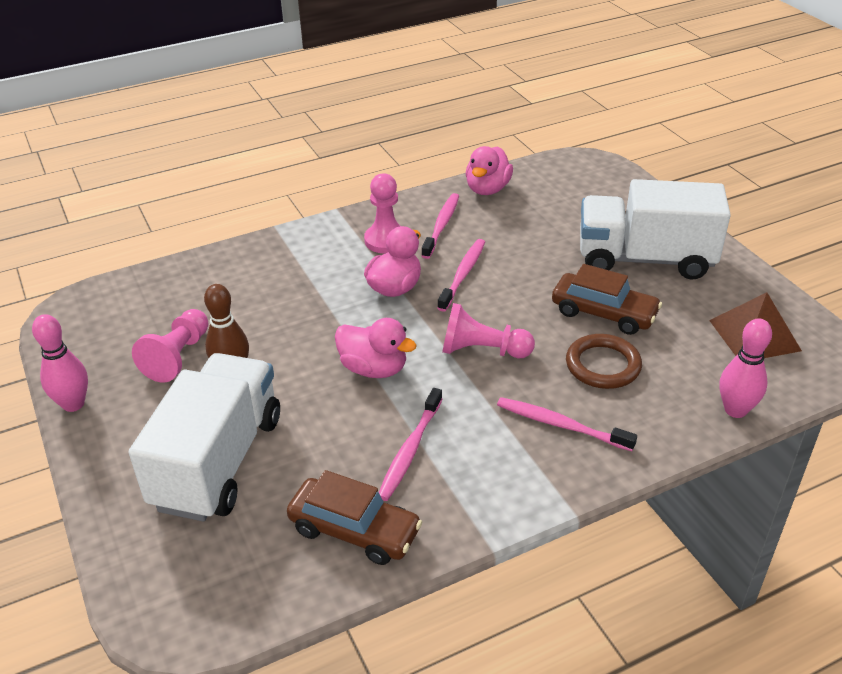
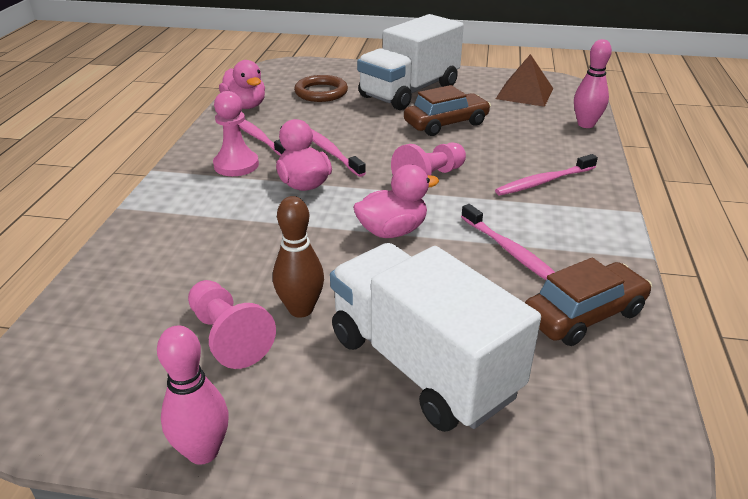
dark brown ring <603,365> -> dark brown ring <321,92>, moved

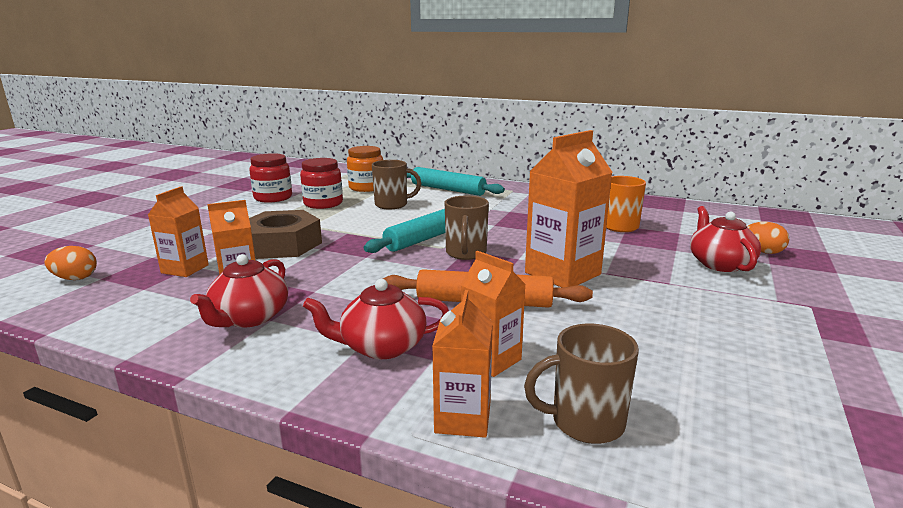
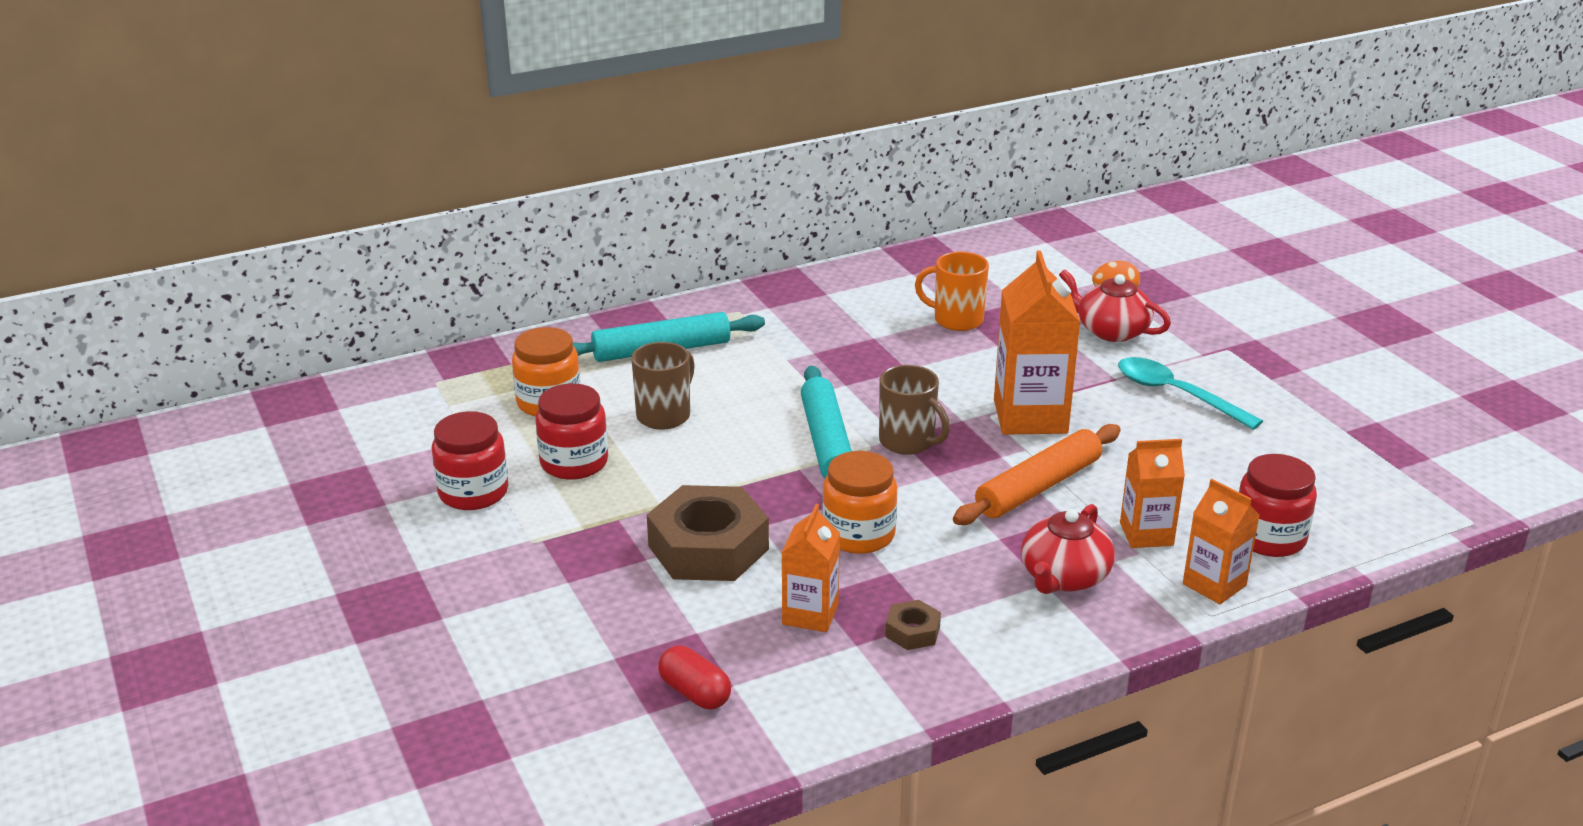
none -> red capsule <695,693>
none -> bright orange jar <858,534>
red china teapot <249,318> -> dark brown hexagon nut <912,631>
none -> aqua teaspoon <1175,394>
dark brown coffee mug <585,422> -> red jar <1269,538>
bright orange toy egg <75,278> -> none
bright orange milk carton <185,269> -> none

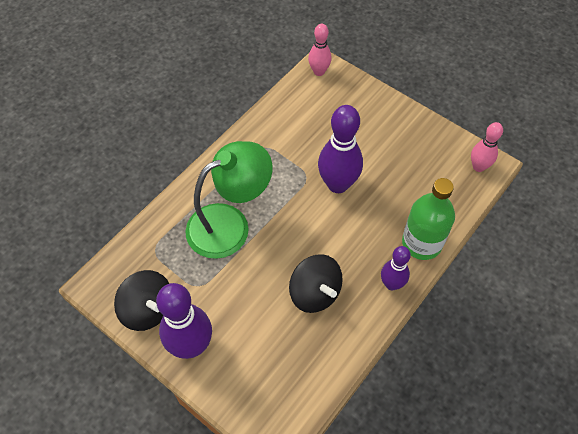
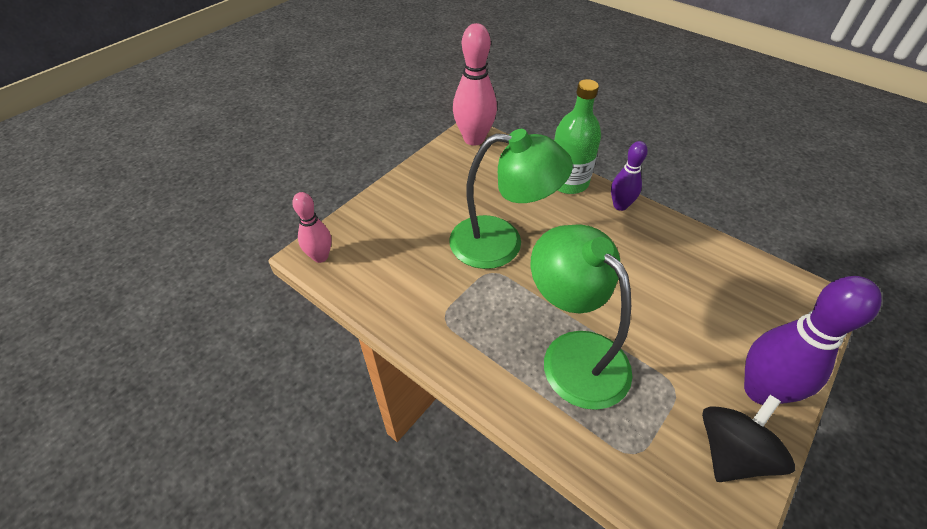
purple skittle <338,184> -> emerald reading lamp <501,243>
pink skittle <478,167> -> pink skittle <474,139>, x1.70
ebony whirligig <315,293> -> none

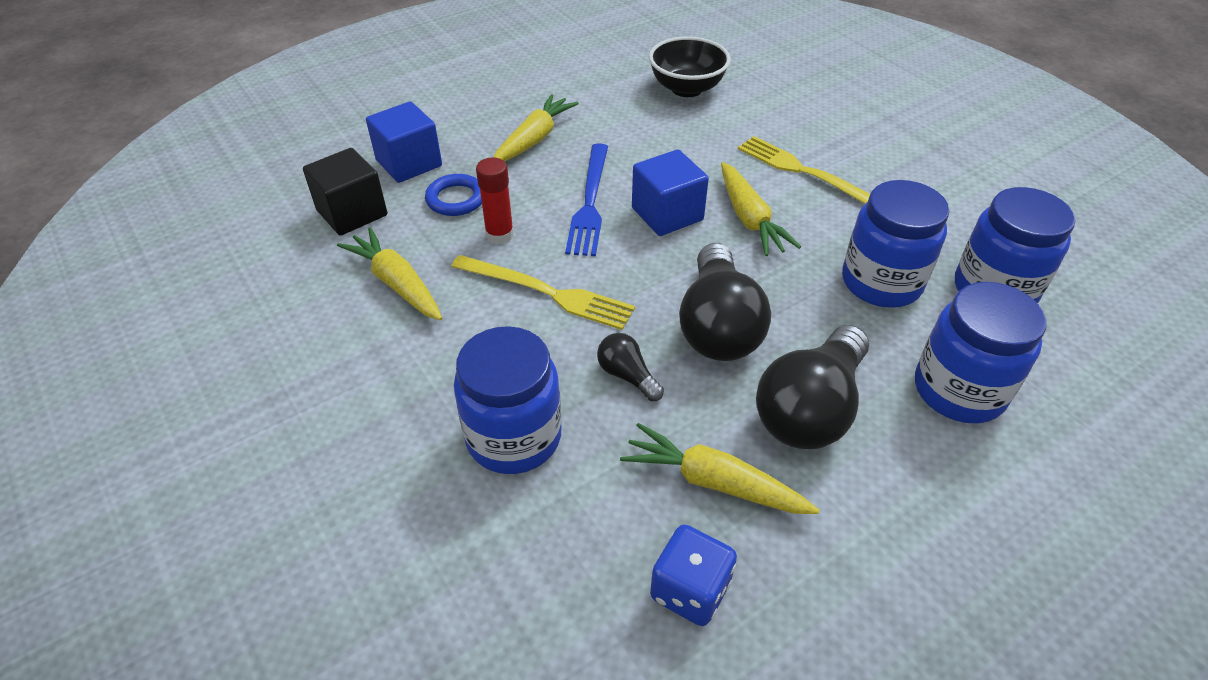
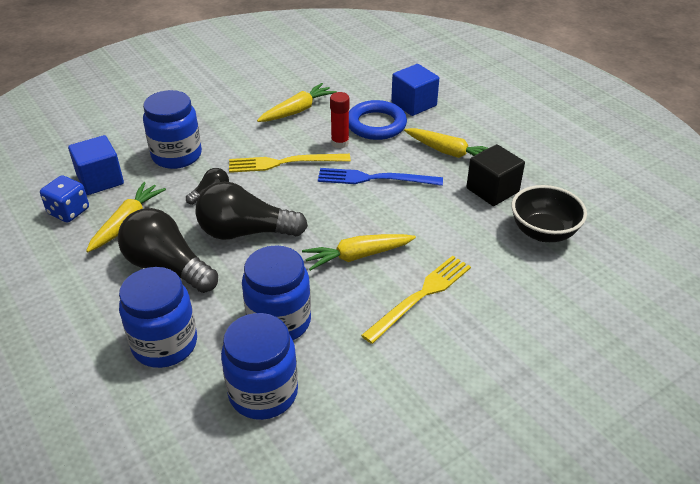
blue solid cube <667,214> -> blue solid cube <100,180>, moved
yellow dinner fork <547,292> -> yellow dinner fork <284,163>, 60 degrees clockwise
blue ring <456,199> -> blue ring <376,124>, x1.52
ebony solid cube <352,213> -> ebony solid cube <492,190>, moved

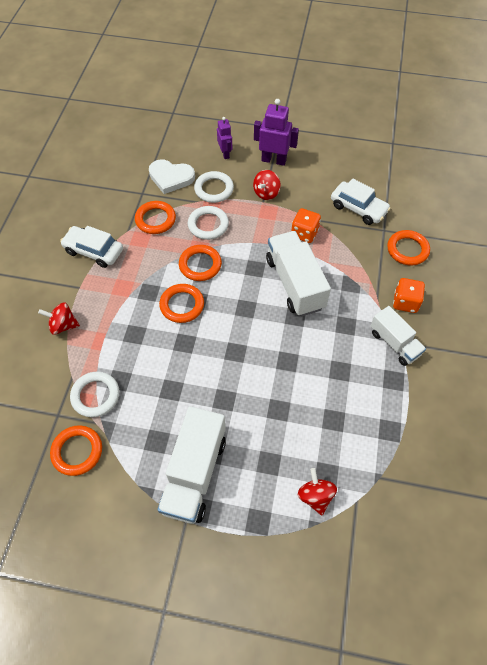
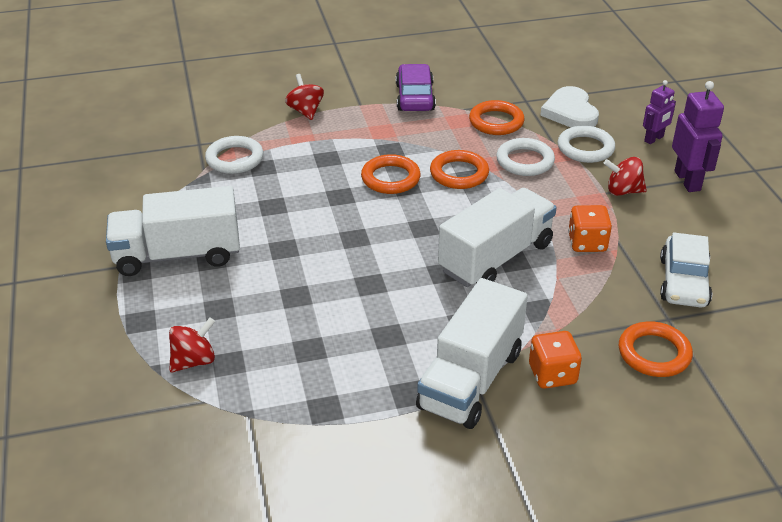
snow-white car <94,251> -> purple car <415,97>
snow-white toy truck <394,343> -> snow-white toy truck <470,379>, x1.61
bright orange ring <77,451> -> none

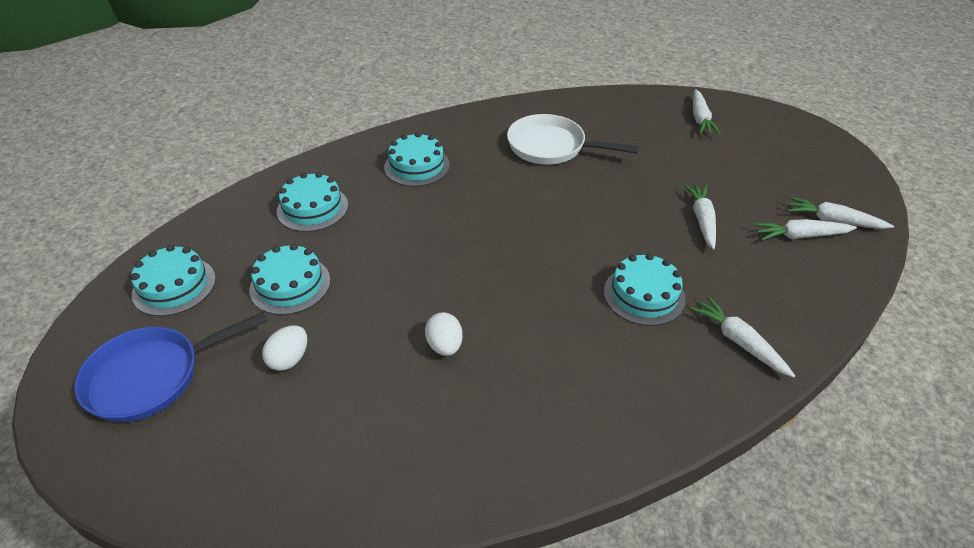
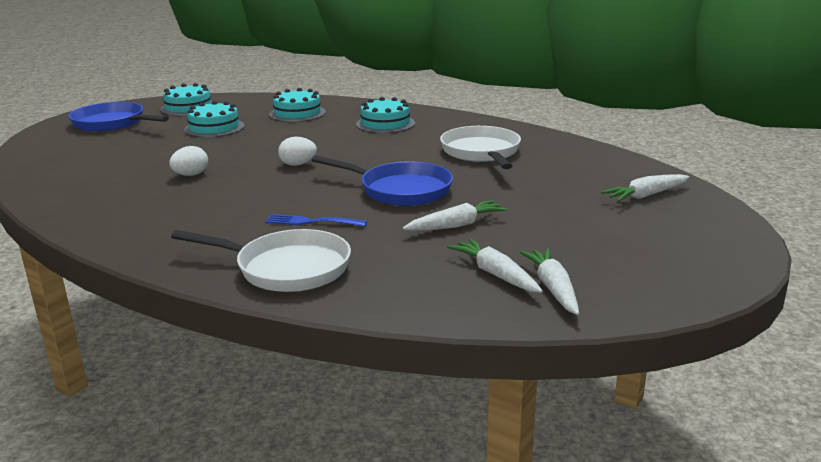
snow-white toy carrot <738,341> -> snow-white pan <286,268>
aqua cake <644,295> -> blue dinner fork <312,222>
snow-white toy egg <289,359> -> snow-white toy egg <298,164>, moved
none -> blue pan <400,190>

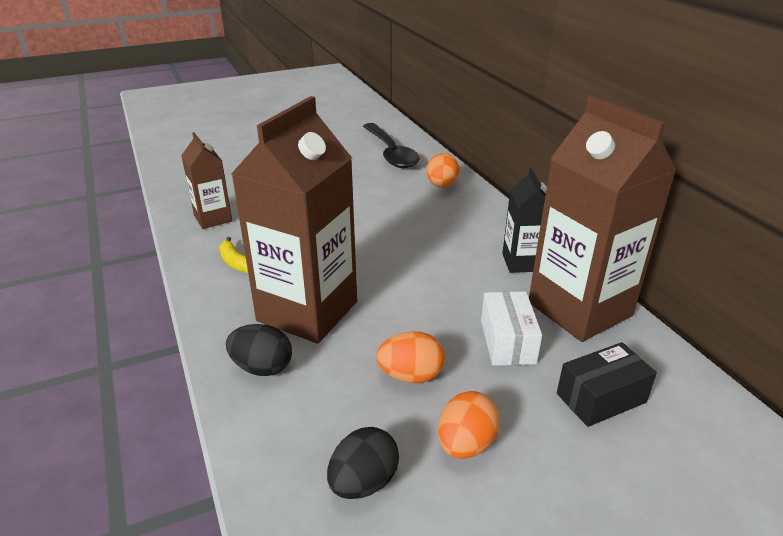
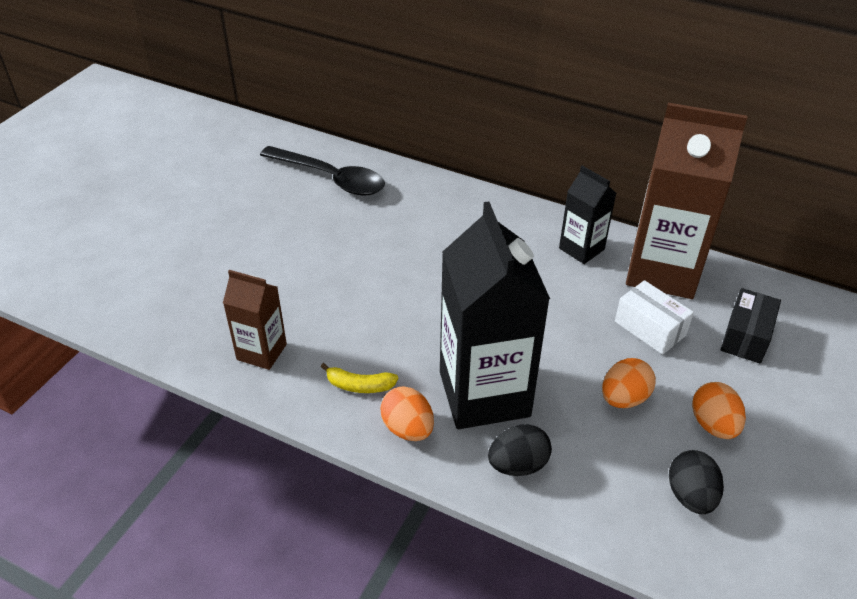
bright orange toy egg <442,186> -> bright orange toy egg <408,429>, moved
dark brown milk carton <307,311> -> ebony milk carton <484,394>

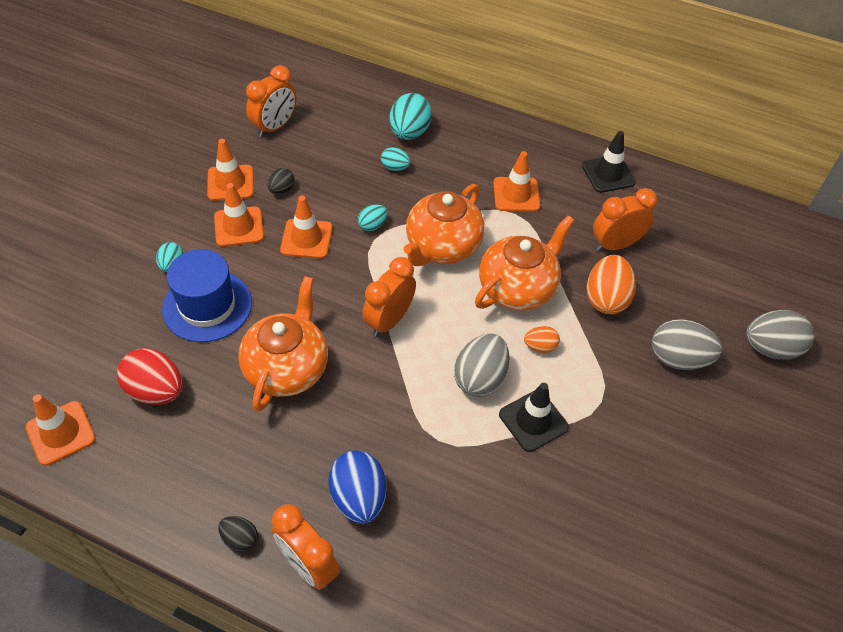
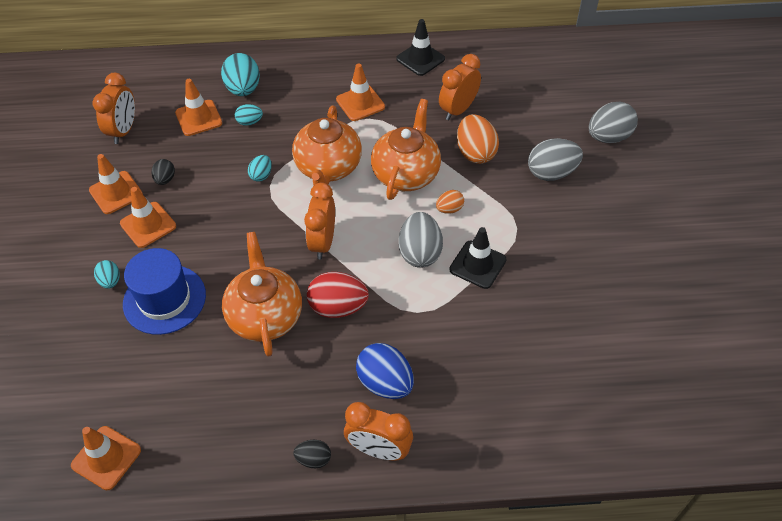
bright orange safety cone <306,239> -> bright orange safety cone <198,118>, moved
red toy egg <156,391> -> red toy egg <338,307>, moved

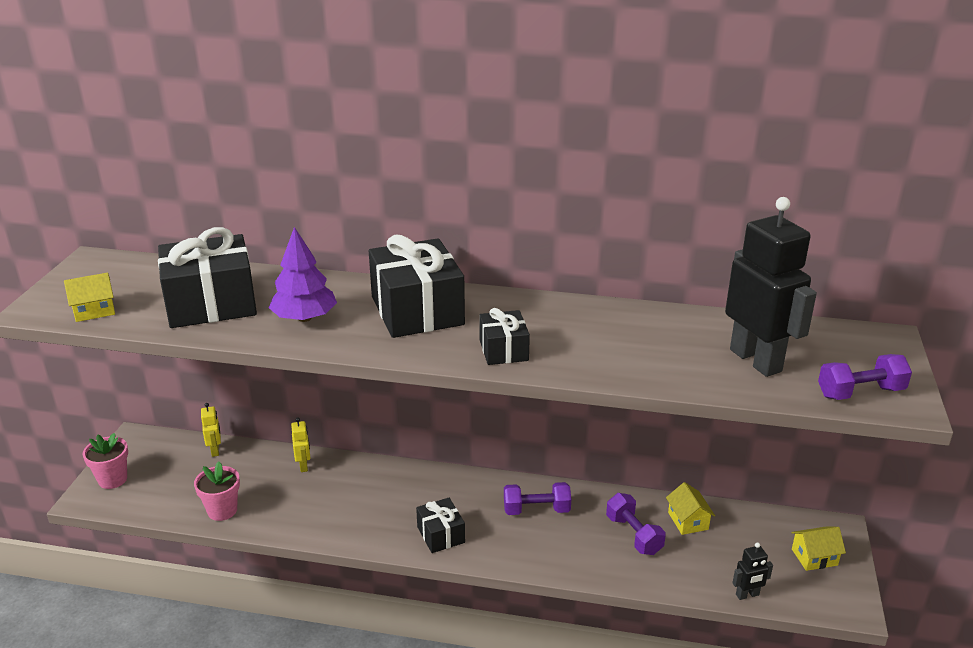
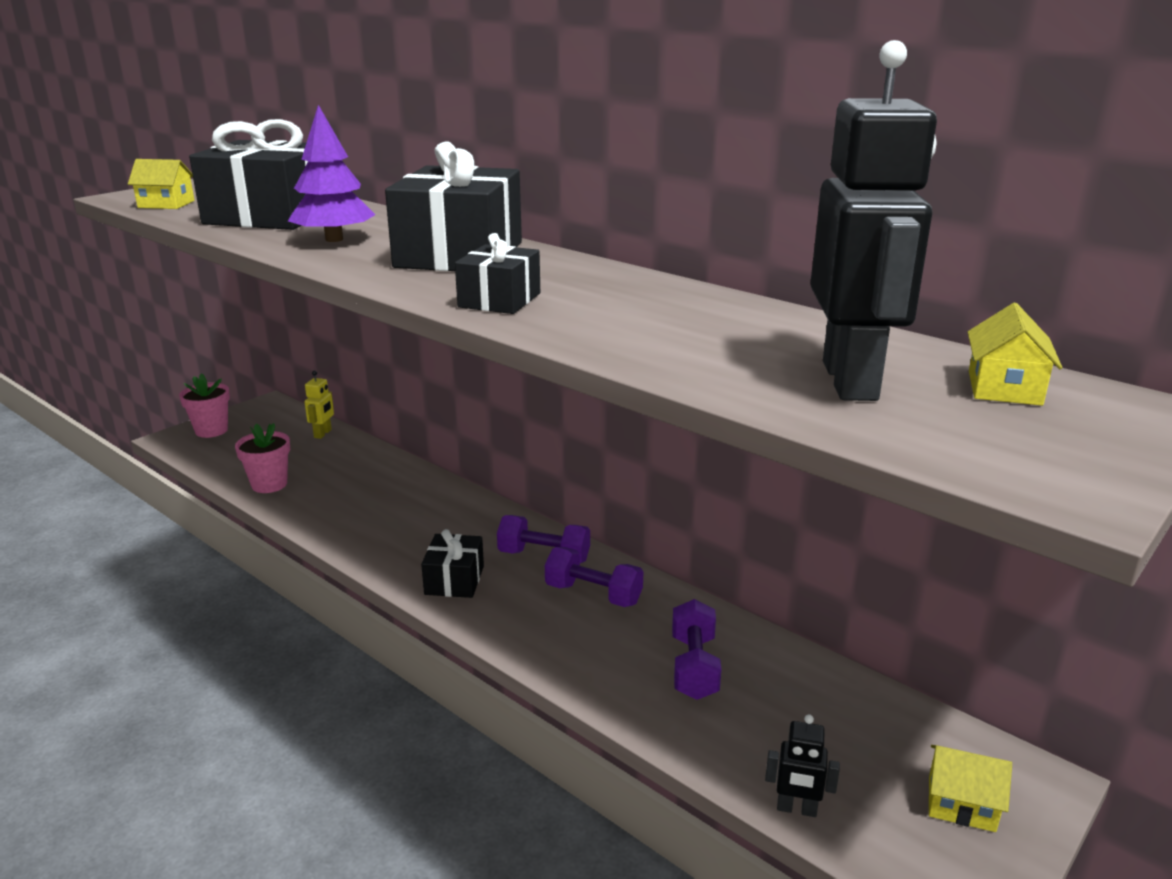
purple dumbbell <860,392> -> purple dumbbell <544,556>, moved
yellow cottage <688,521> -> yellow cottage <1004,388>, moved
yellow robot <304,466> -> none

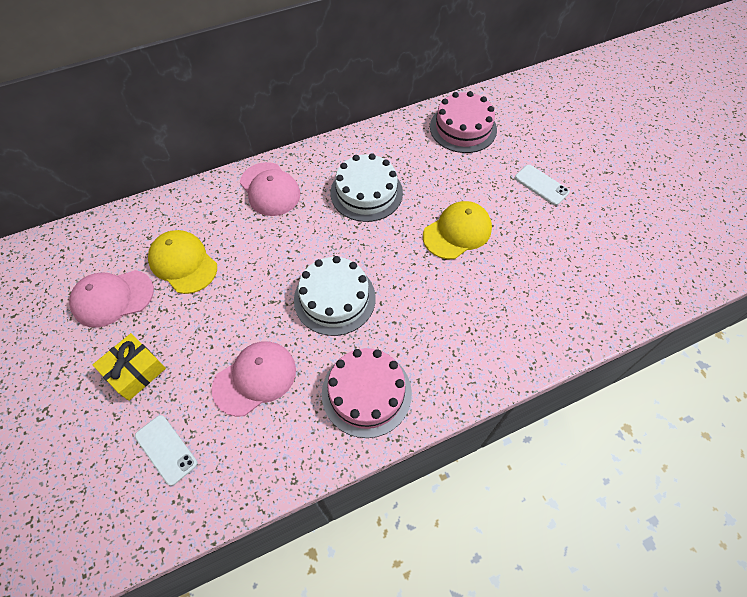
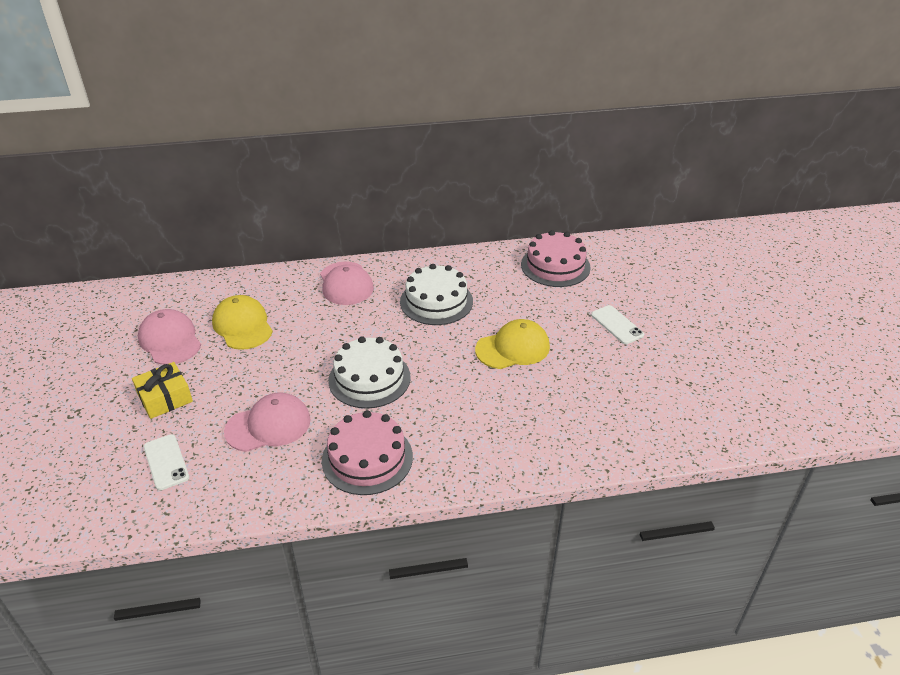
pink peaked cap <112,298> -> pink peaked cap <170,340>, 60 degrees clockwise

